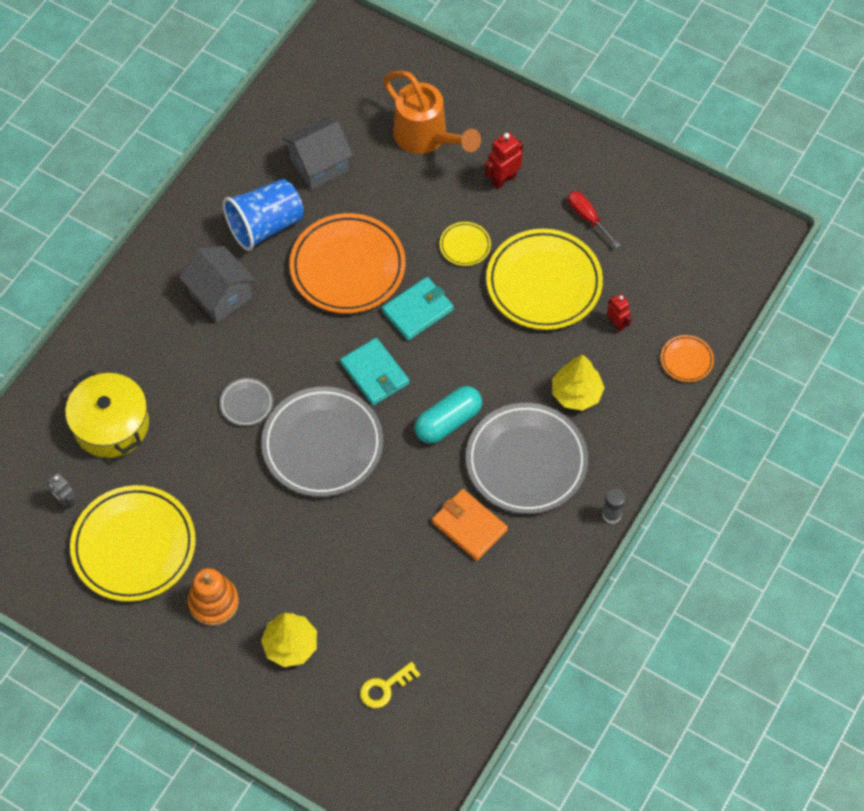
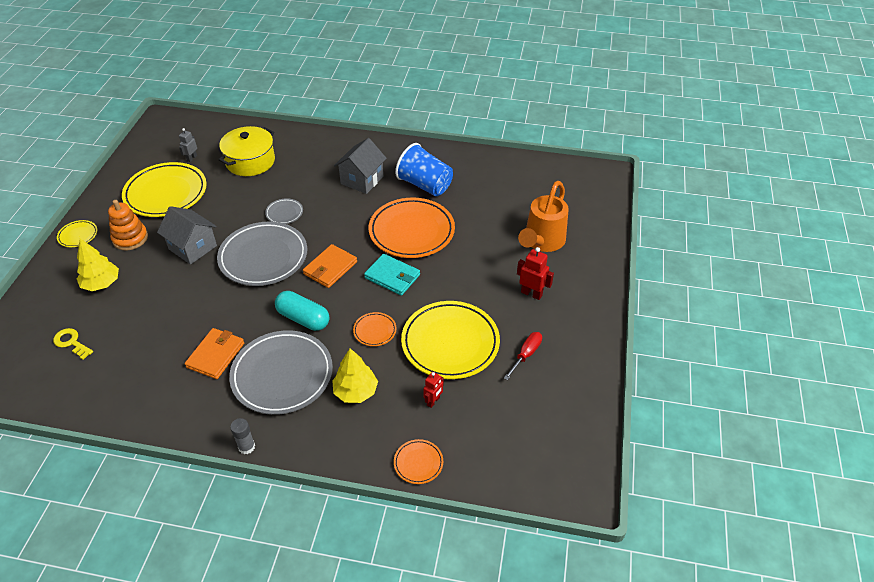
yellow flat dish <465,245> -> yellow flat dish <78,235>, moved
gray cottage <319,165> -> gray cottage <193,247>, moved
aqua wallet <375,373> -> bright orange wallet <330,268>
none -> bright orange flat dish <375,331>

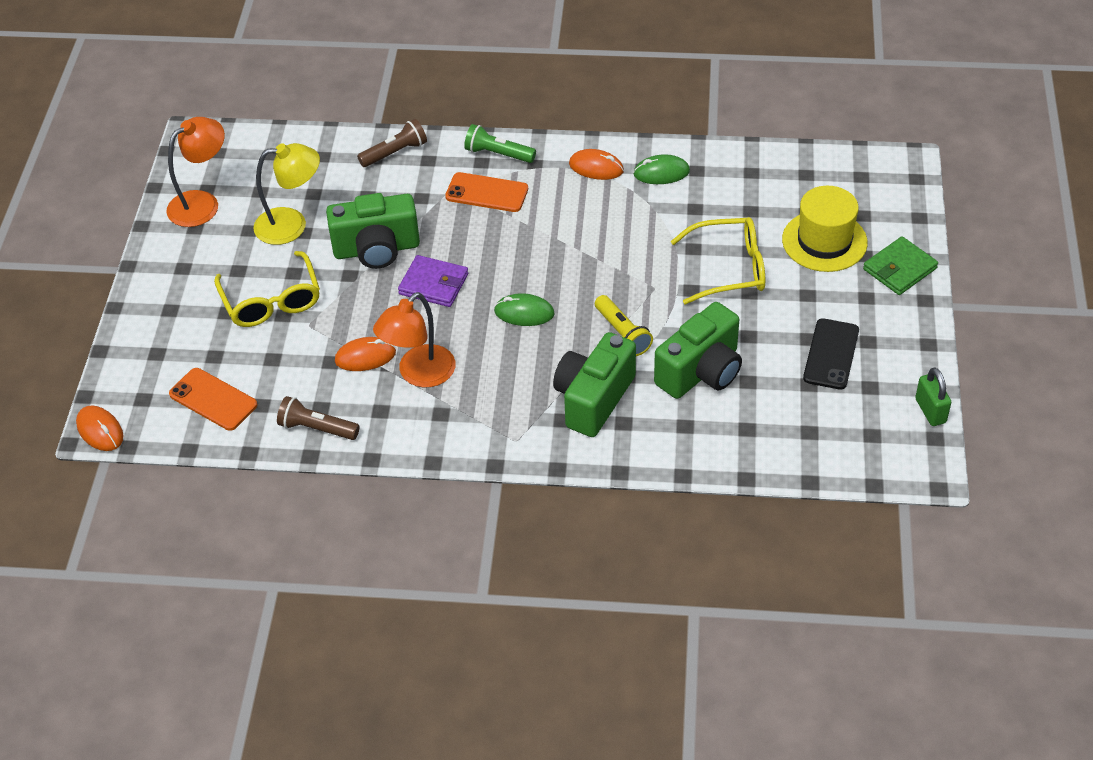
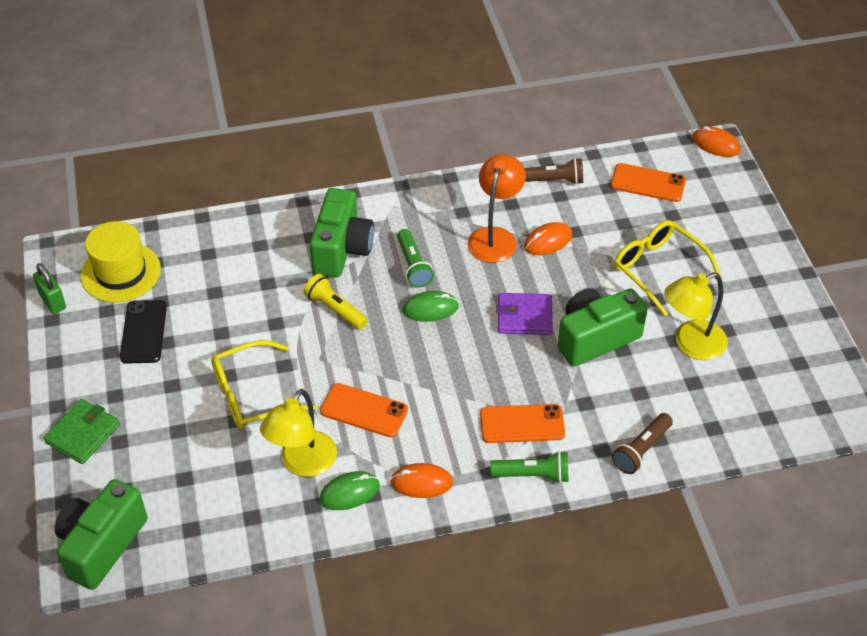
emerald camera <701,372> -> emerald camera <101,545>, moved
yellow tall hat <824,241> -> yellow tall hat <121,272>, moved
none -> yellow reading lamp <302,463>
none -> bright orange mobile phone <364,410>
none -> emerald pocket torch <413,266>
bright orange reading lamp <202,203> -> none

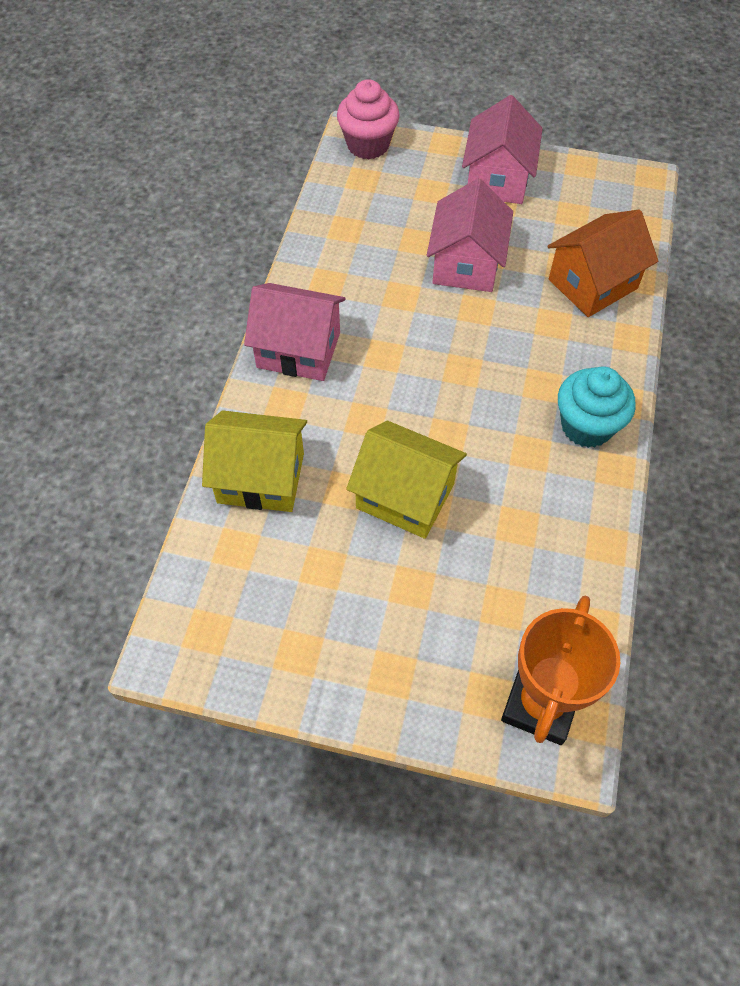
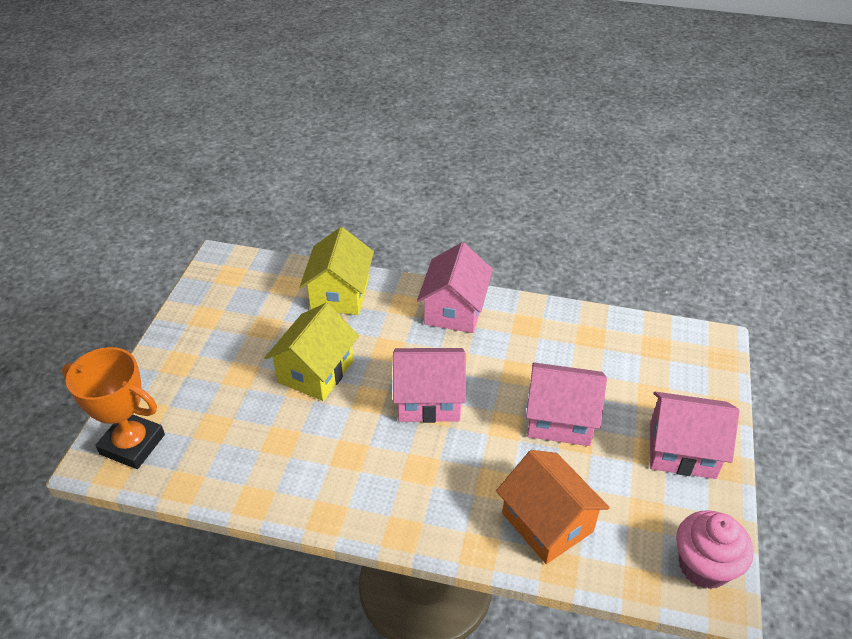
none -> pink cottage <429,399>
pink fairy cake <368,145> -> pink fairy cake <703,566>, moved
aqua fairy cake <586,426> -> none

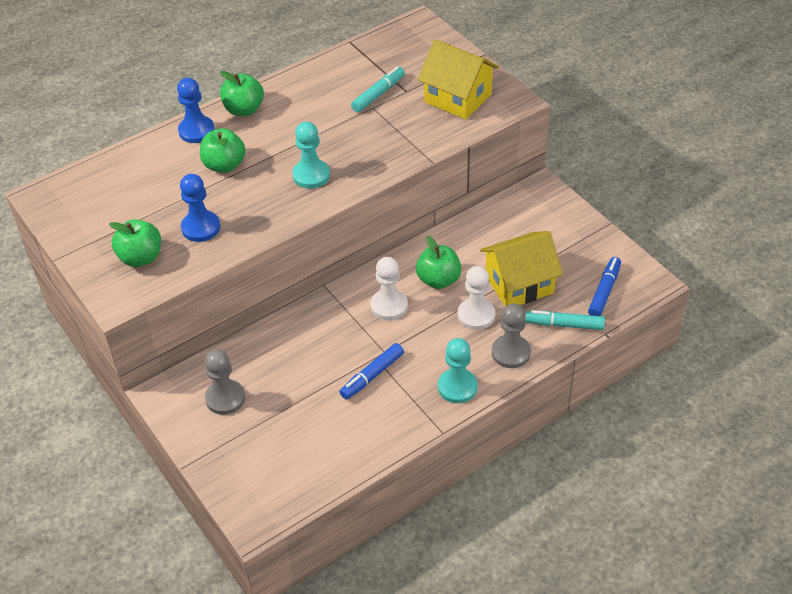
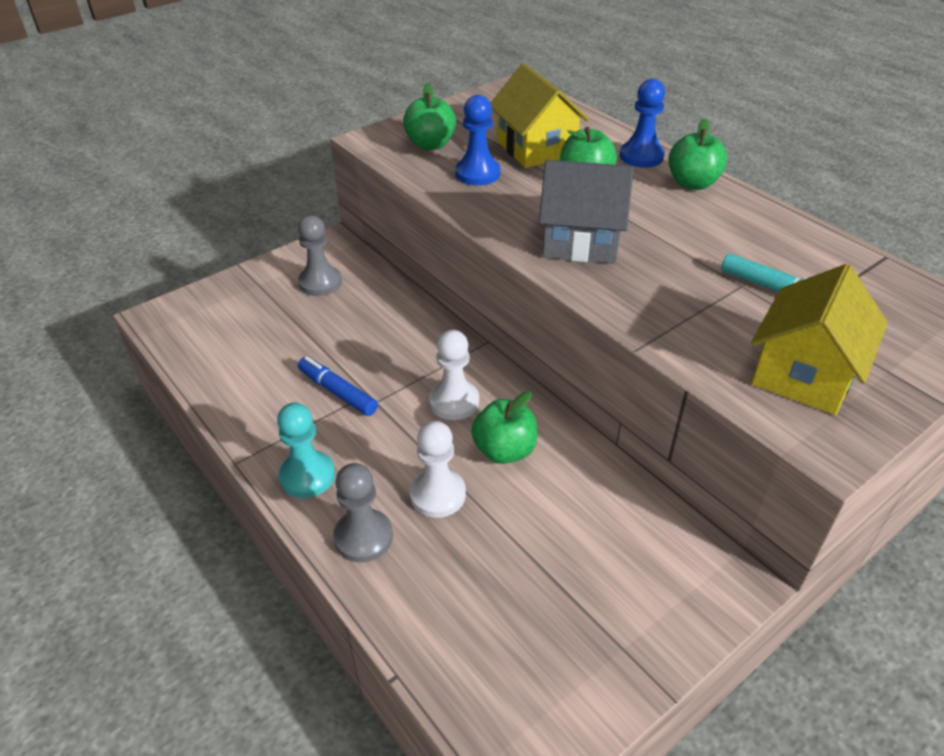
yellow cottage <519,284> -> yellow cottage <536,148>, moved
aqua game pawn <311,175> -> gray cottage <580,241>
aqua felt pen <564,325> -> none
blue felt pen <604,291> -> none

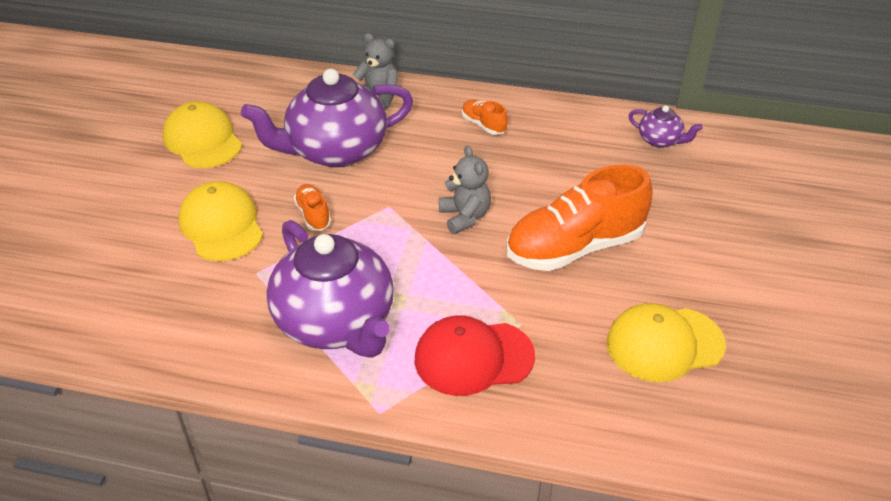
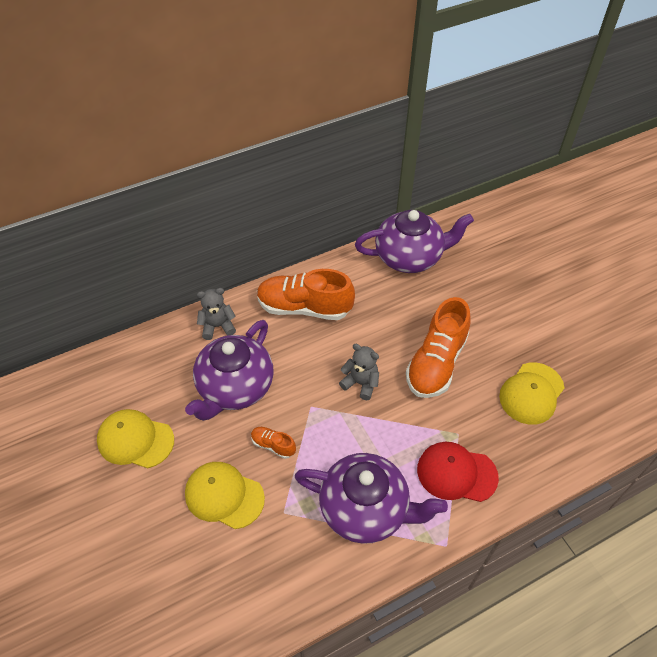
bright orange shoe <483,125> -> bright orange shoe <304,307>, x2.23
purple china teapot <660,140> -> purple china teapot <409,257>, x2.23
red peaked cap <473,357> -> red peaked cap <456,473>, 60 degrees clockwise

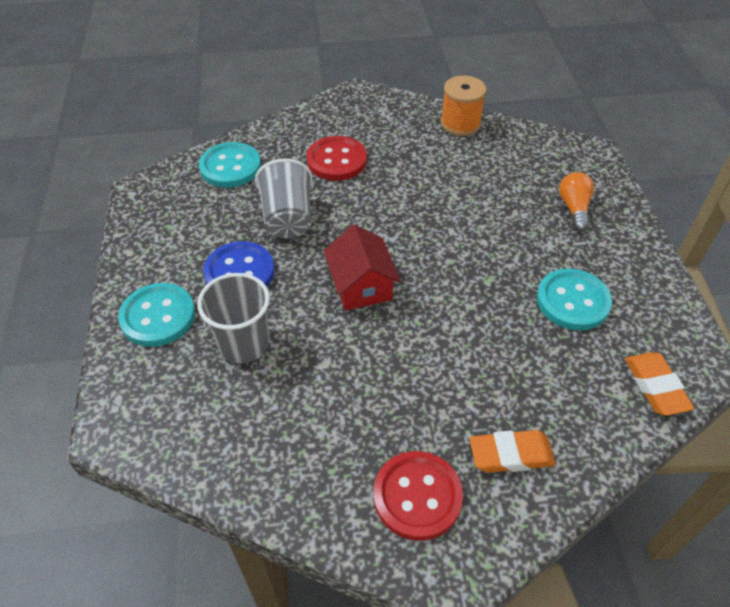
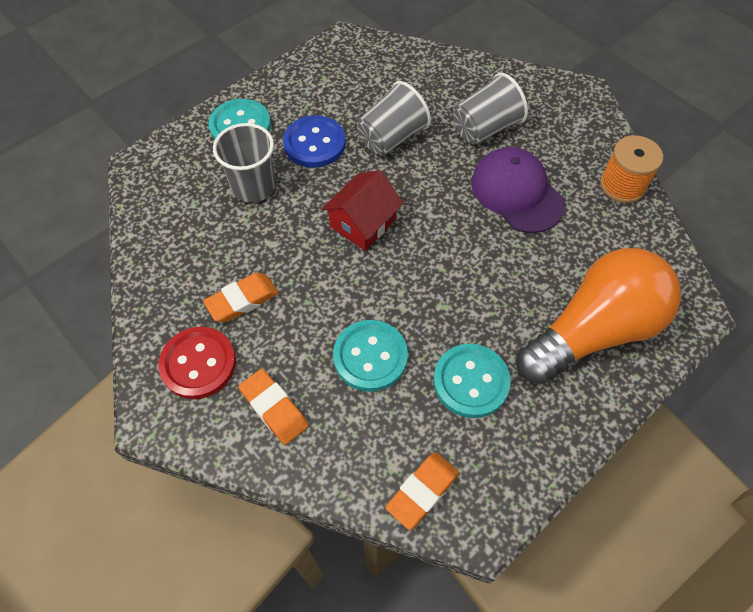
none -> bright orange pencil eraser <242,300>
aqua button <230,167> -> aqua button <370,357>, moved
red button <336,160> -> gray beaker <485,128>
none -> purple peaked cap <517,193>
bright orange lightbulb <574,208> -> bright orange lightbulb <593,330>, x2.39

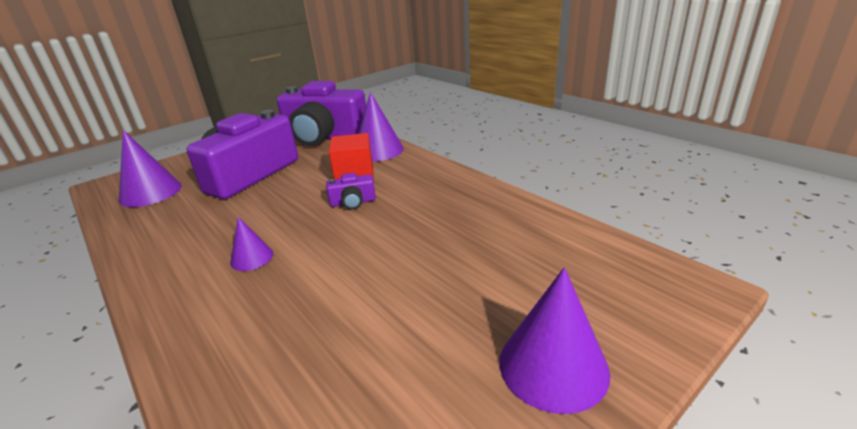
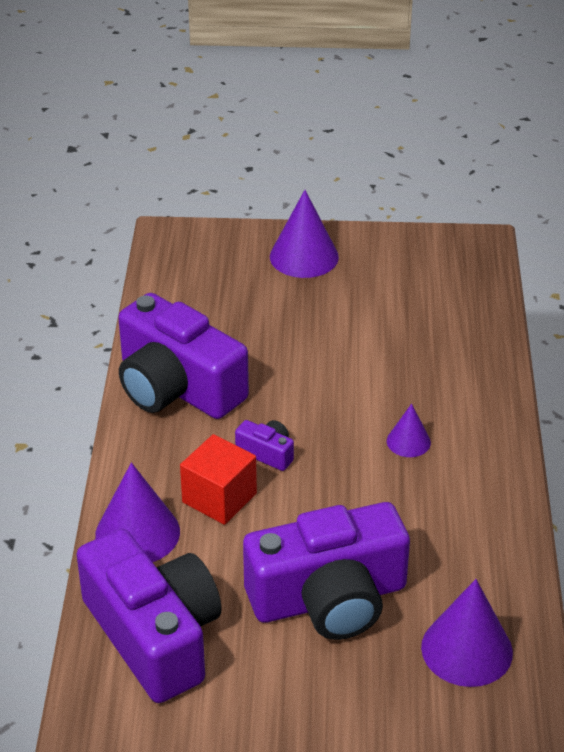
none -> purple camera <177,387>

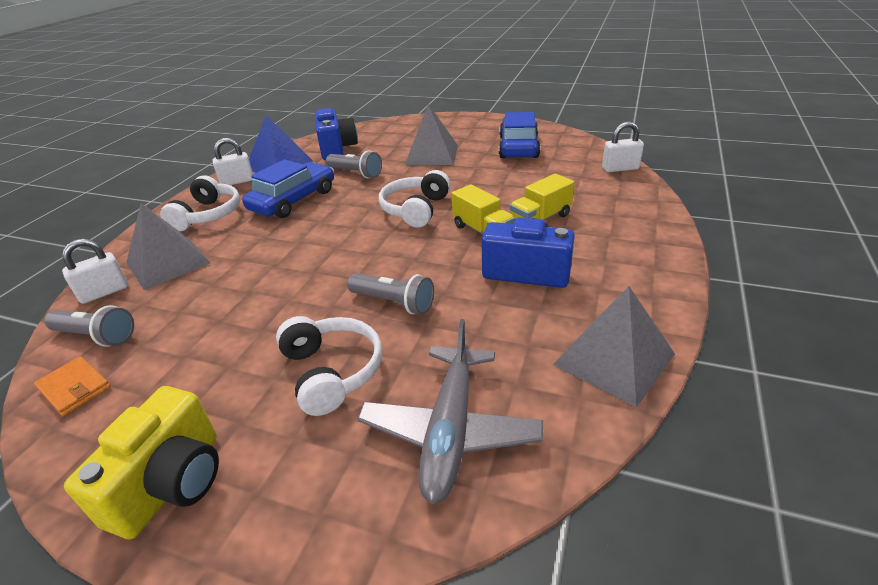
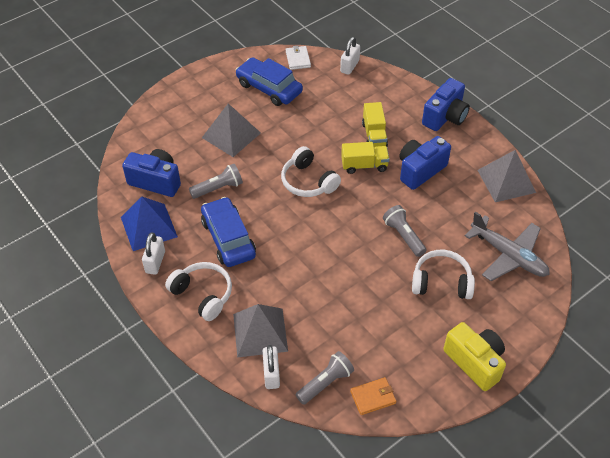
none -> snow-white wallet <298,59>
gray pocket torch <394,303> -> gray pocket torch <403,236>, 90 degrees counterclockwise
none -> blue camera <445,117>

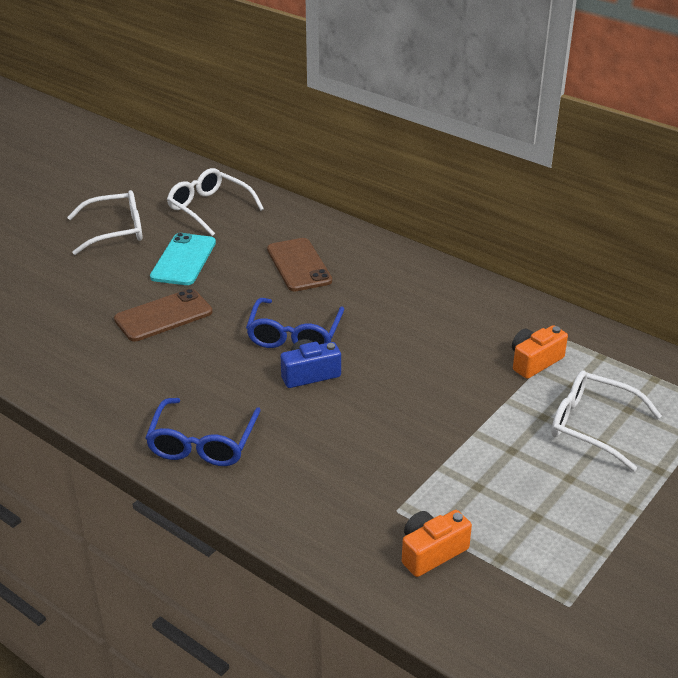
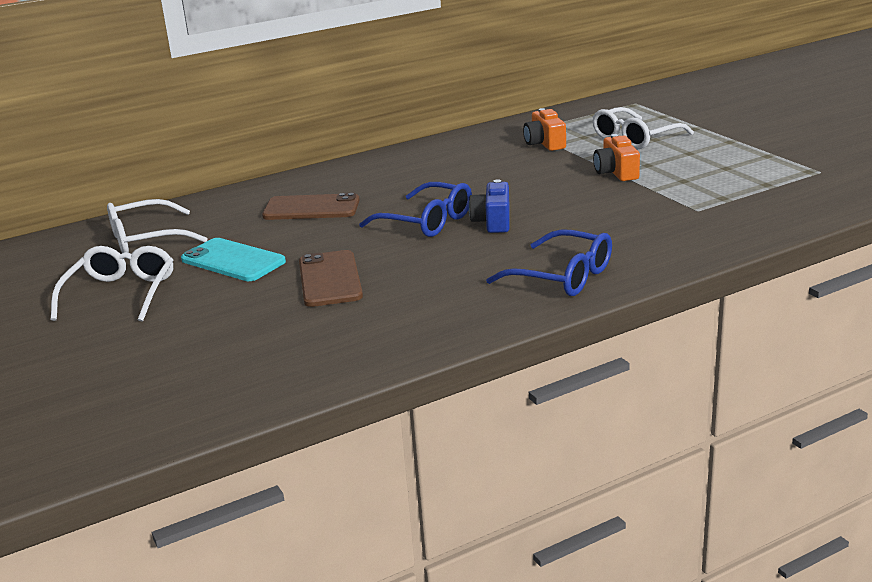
bright orange camera <431,552> -> bright orange camera <616,172>, moved

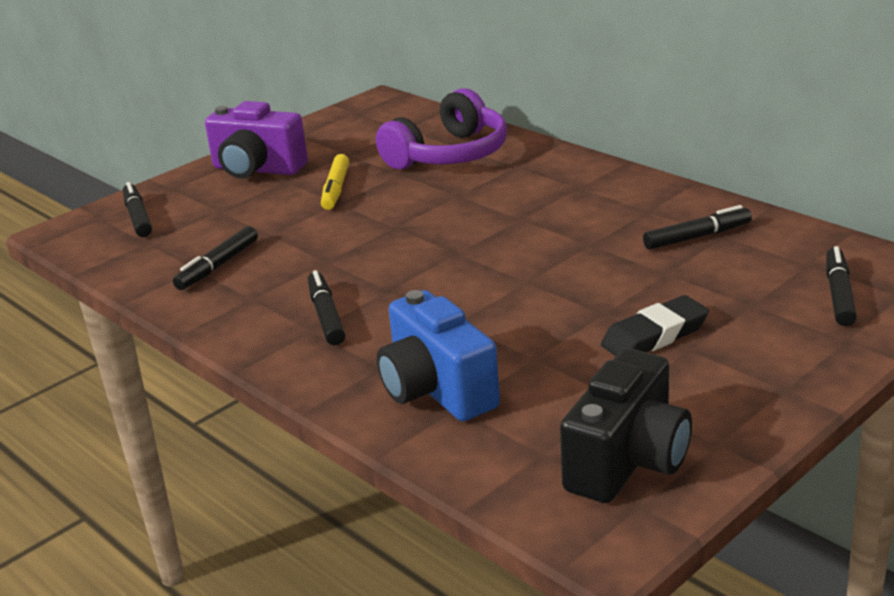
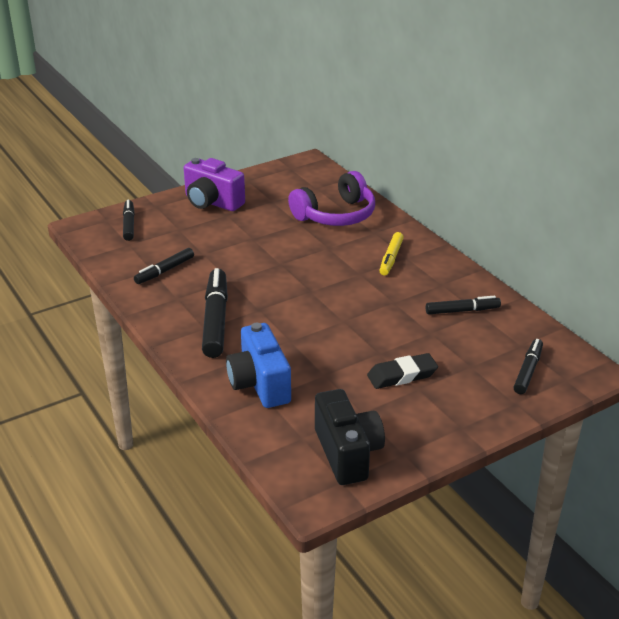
ebony felt pen <326,316> -> ebony felt pen <215,320>, x1.71
ebony camera <628,461> -> ebony camera <347,453>, 60 degrees counterclockwise
yellow felt pen <336,189> -> yellow felt pen <391,258>, moved

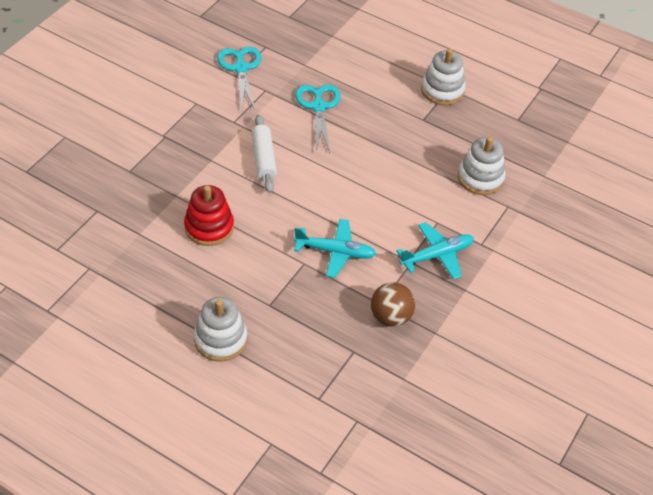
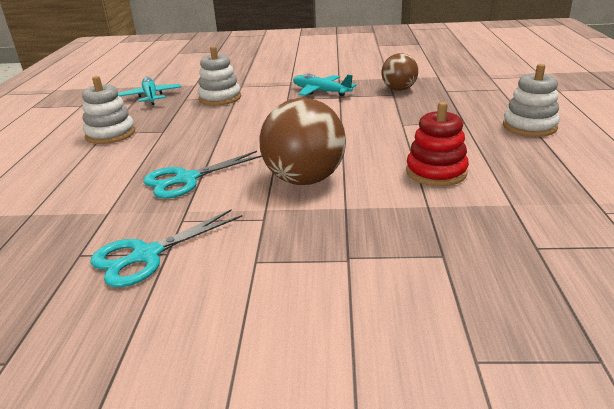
aqua toy plane <335,252> -> aqua toy plane <151,97>, moved
snow-white rolling pin <264,159> -> dark brown sphere <304,179>

